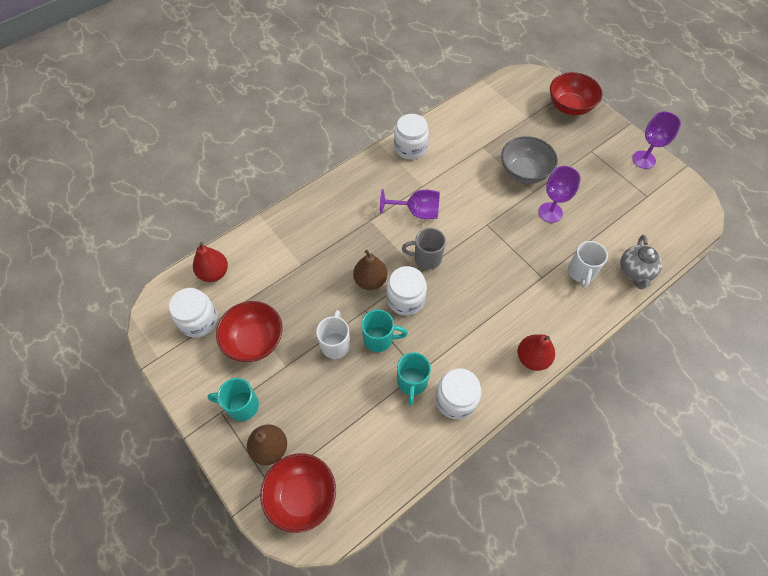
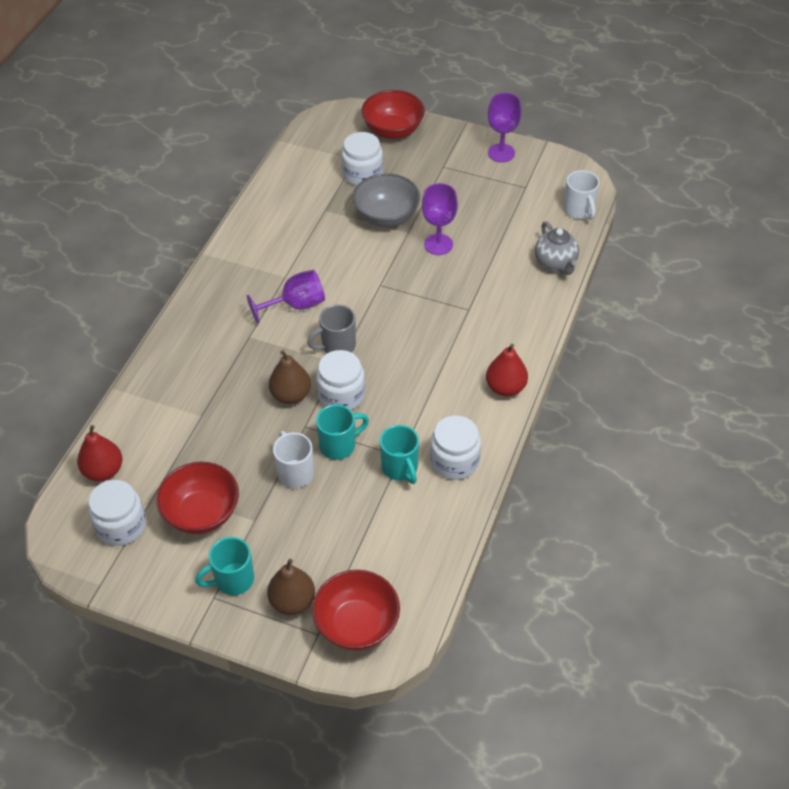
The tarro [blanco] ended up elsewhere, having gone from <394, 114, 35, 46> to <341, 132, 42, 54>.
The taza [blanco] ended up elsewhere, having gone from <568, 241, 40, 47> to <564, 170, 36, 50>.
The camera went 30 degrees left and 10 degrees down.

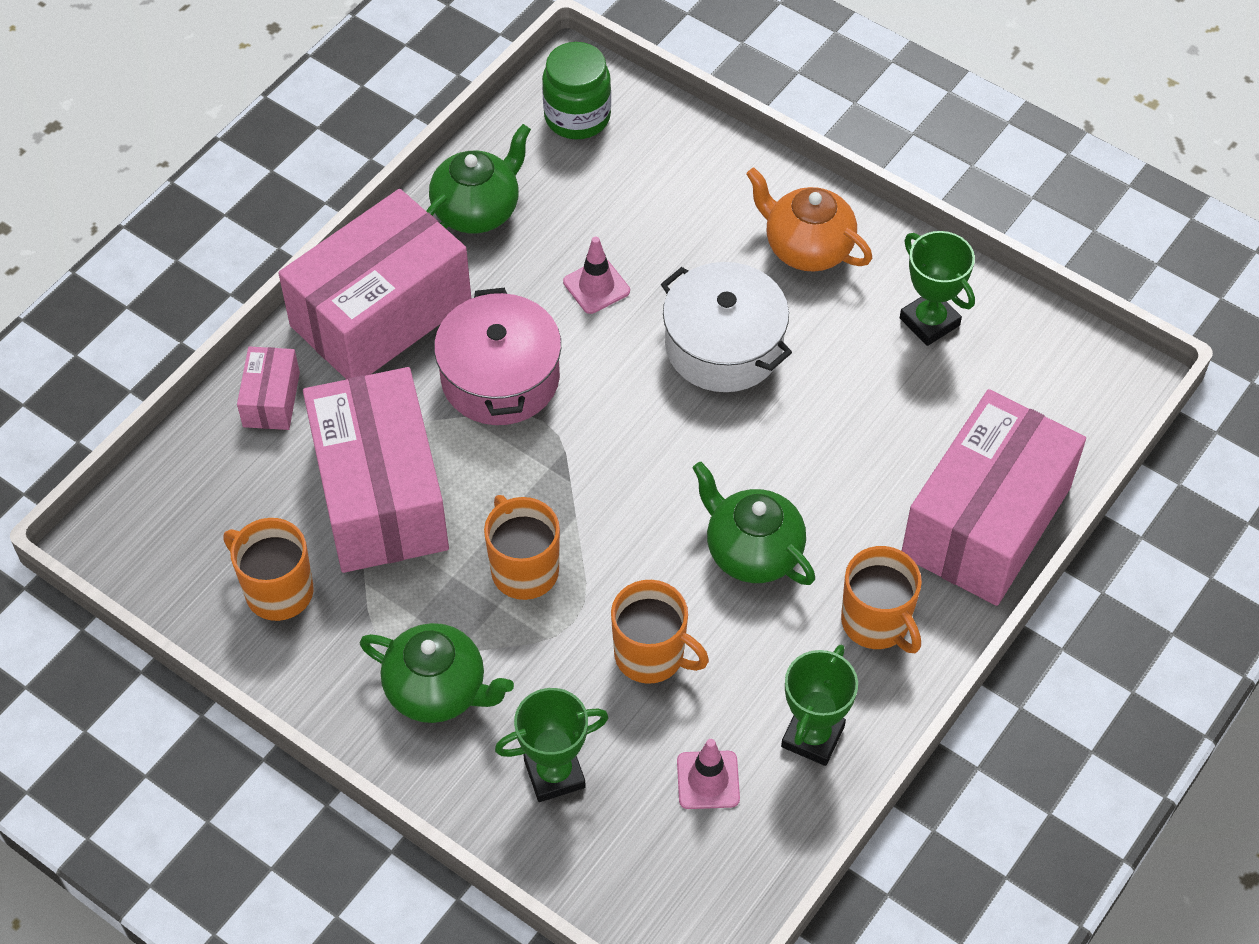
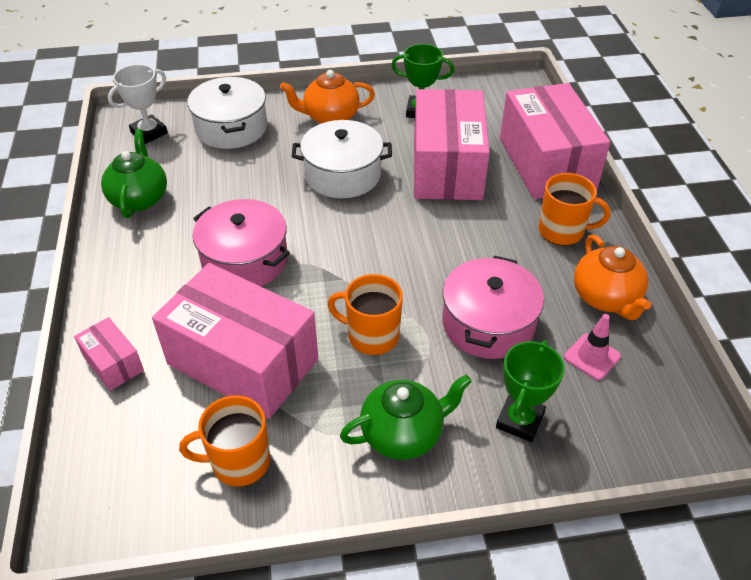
The second view lost the cono de tráfico [rosa] at <563, 236, 67, 78>.
The second view lost the tetera [verde] at <692, 461, 123, 124>.
The second view gained the olla [blanco] at <187, 77, 80, 72>.
The caja [rosa] ended up elsewhere, having gone from <278, 189, 194, 191> to <414, 89, 76, 111>.
Where the tarro [verde] stood at <542, 42, 69, 97>, the trofeo [blanco] came to stand at <108, 64, 60, 80>.
Where the taza [naranja] stood at <611, 580, 98, 104>, the olla [rosa] came to stand at <442, 256, 102, 103>.
Where the trofeo [verde] stood at <781, 645, 77, 121>, the tetera [naranja] came to stand at <574, 234, 77, 86>.
The camera went 45 degrees left and 10 degrees down.

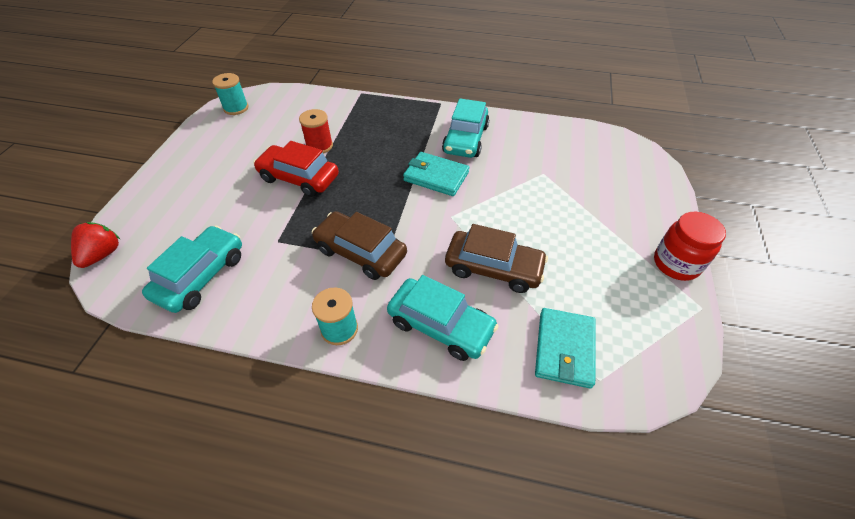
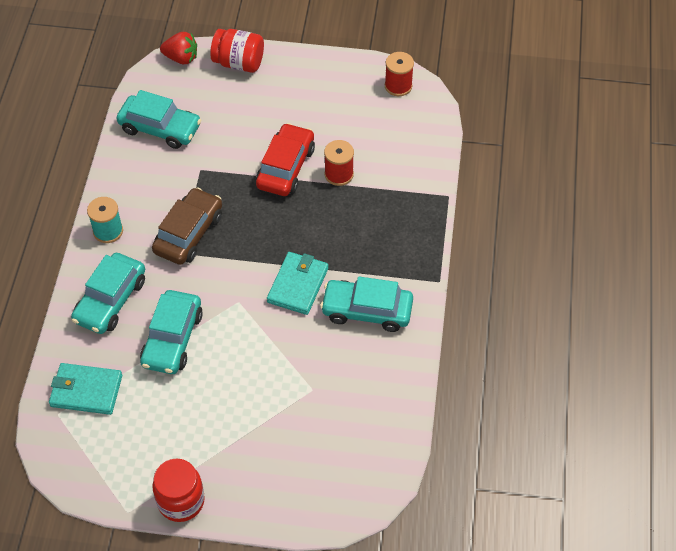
The second view gained the tarro [rojo] at <210, 29, 54, 44>.
What was the carrete [turquesa] at <212, 73, 36, 42> turned into the carrete [rojo] at <385, 52, 29, 44>.
What was the coche [marrón] at <445, 224, 103, 69> turned into the coche [turquesa] at <140, 290, 63, 84>.
The camera went 85 degrees right and 5 degrees up.

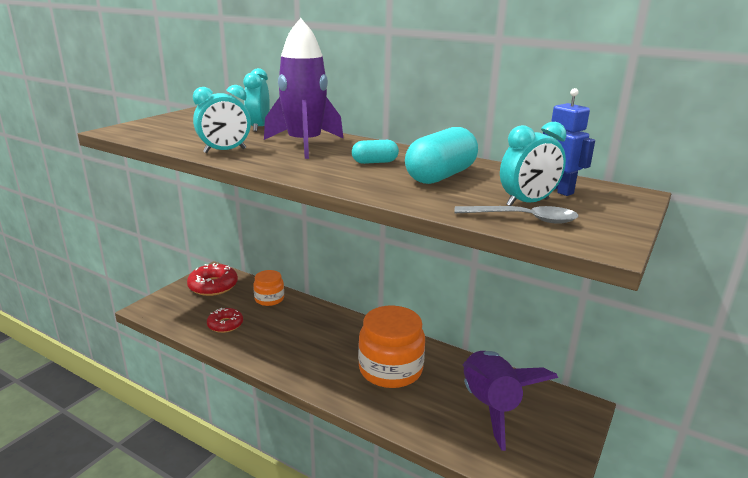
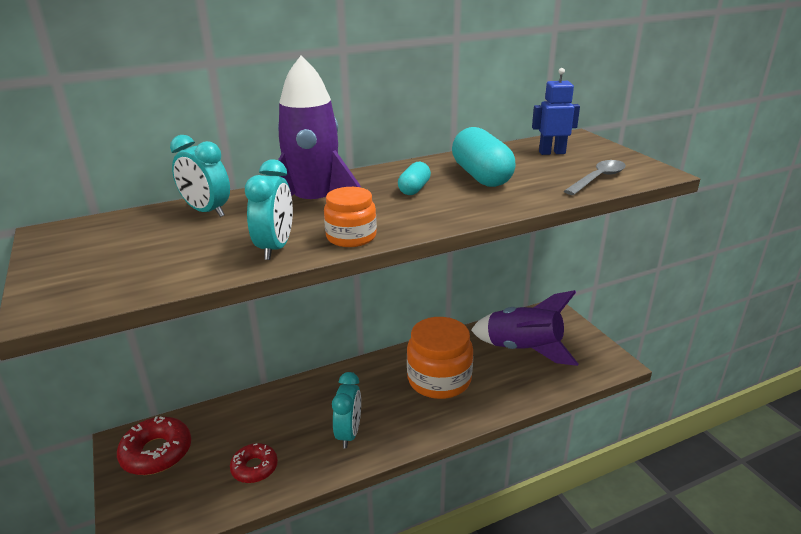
The tarro [naranja] ended up elsewhere, having gone from <253, 270, 31, 36> to <324, 187, 53, 60>.
The despertador [turquesa] ended up elsewhere, having gone from <500, 122, 66, 84> to <332, 372, 29, 77>.
The camera went 55 degrees left and 5 degrees up.

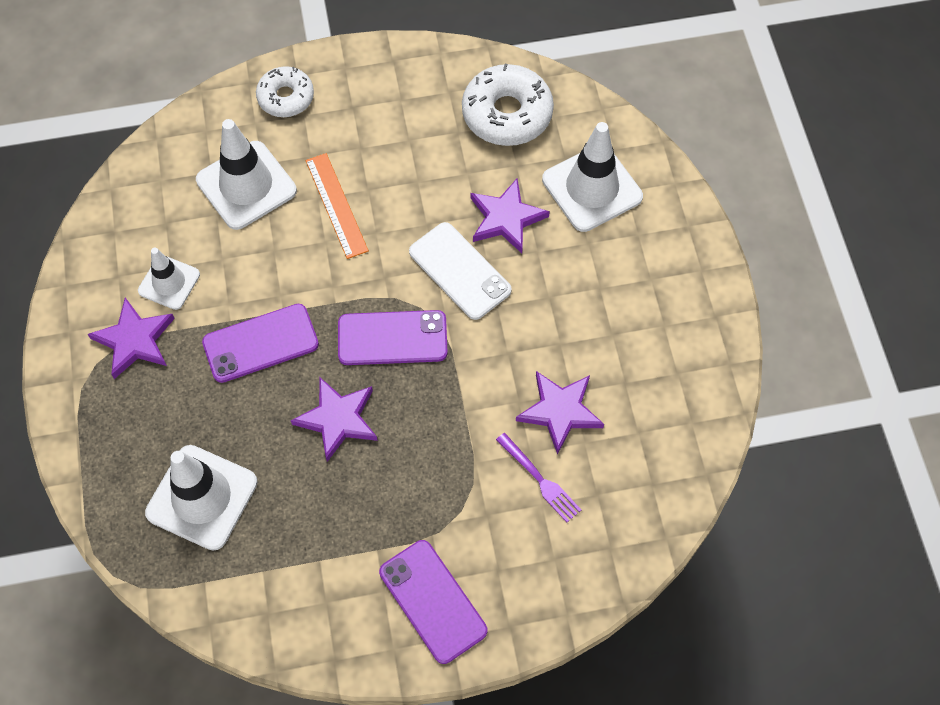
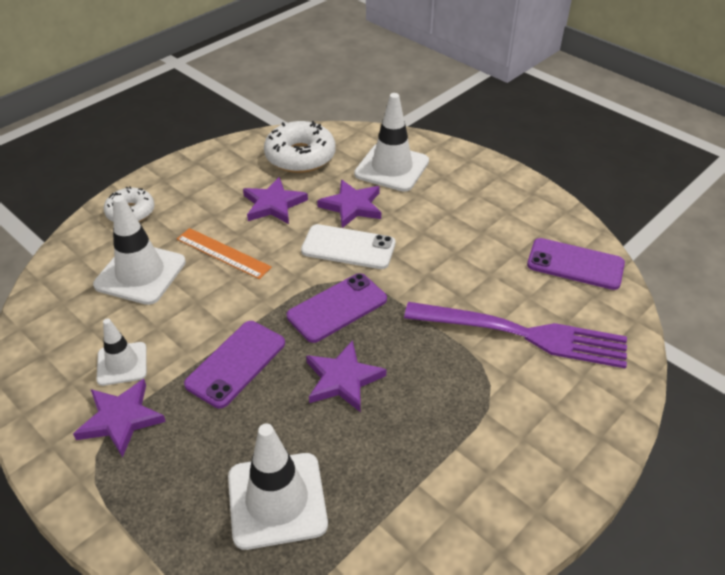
The móvil [morado] ended up elsewhere, having gone from <379, 540, 108, 124> to <527, 238, 98, 52>.
The estrella [morado] ended up elsewhere, having gone from <516, 371, 88, 84> to <243, 177, 65, 47>.
The size of the tenedor [morado] at <496, 433, 85, 89> changed by a factor of 2.26.
The camera went 35 degrees left and 20 degrees down.

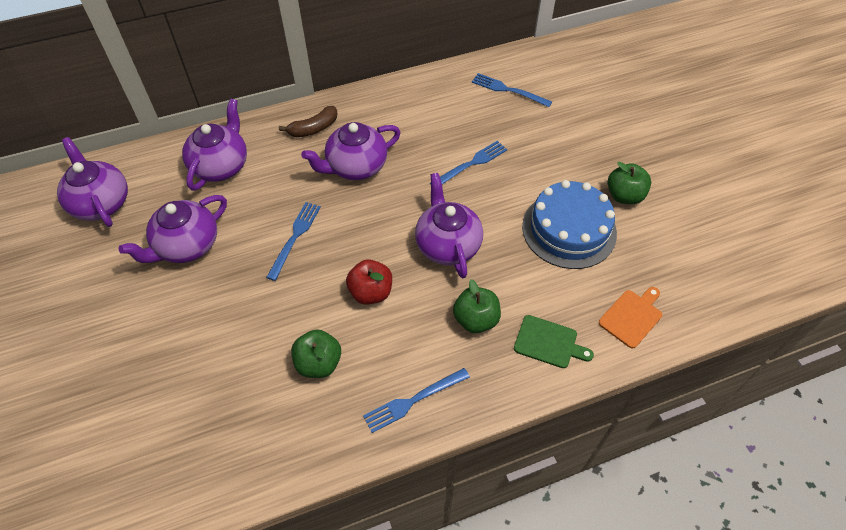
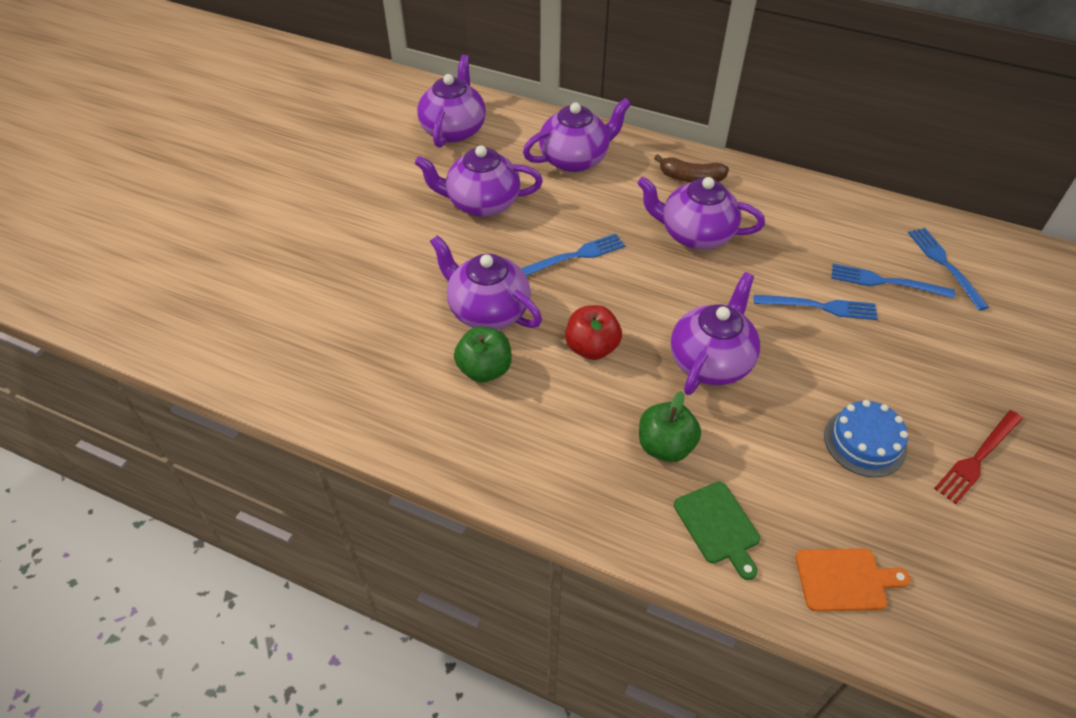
The second view gained the tetera [morado] at <430, 235, 112, 95>.
The tenedor [azul] ended up elsewhere, having gone from <363, 368, 107, 65> to <831, 264, 124, 34>.
Where the manzana [verde] stood at <608, 162, 43, 42>, the tenedor [rojo] came to stand at <934, 410, 89, 94>.
The size of the tarta [azul] at <522, 180, 95, 89> changed by a factor of 0.61.
The camera went 45 degrees right and 5 degrees down.

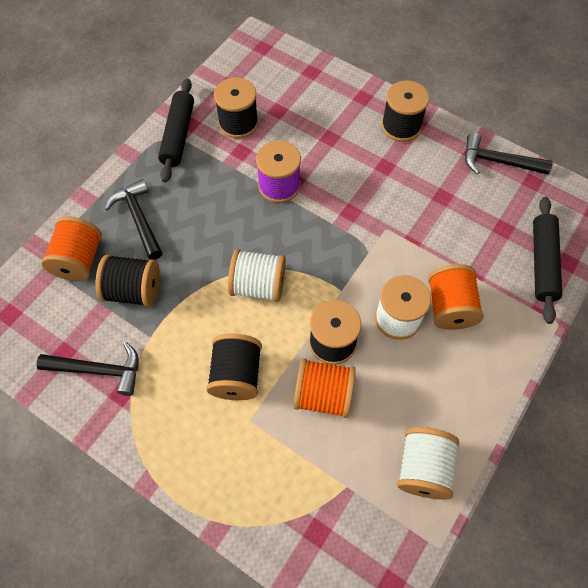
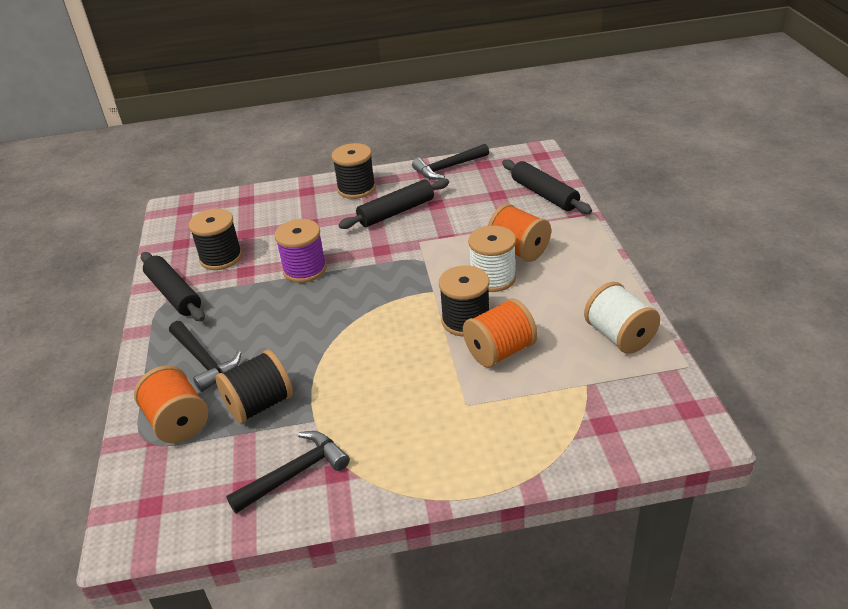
The second view lost the carrete [negro] at <206, 333, 56, 67>.
The second view lost the carrete [blanco] at <228, 249, 58, 53>.
The second view gained the rodillo [negro] at <338, 178, 111, 51>.
The martillo [negro] at <105, 179, 58, 81> ended up facing another way, 150 degrees counterclockwise from before.
The camera went 40 degrees left and 25 degrees down.

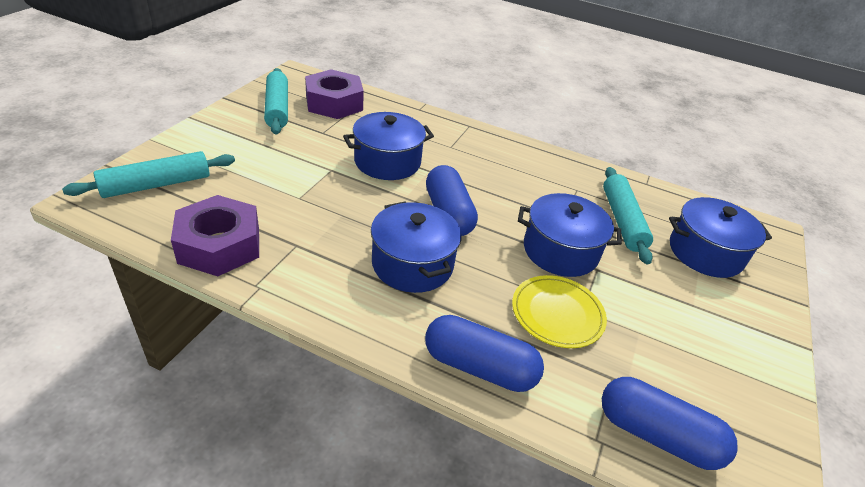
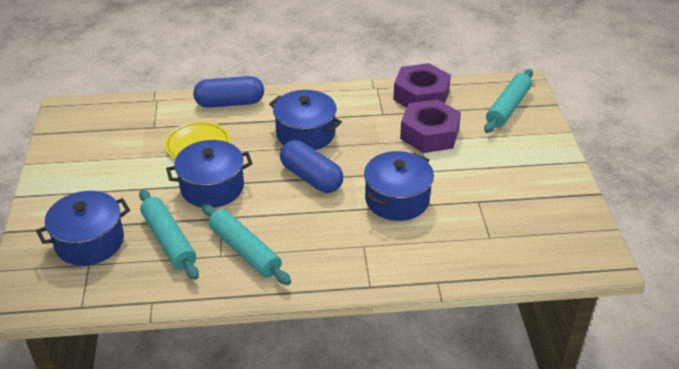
The second view lost the cápsula [azul] at <602, 377, 136, 93>.
The rodillo [turquesa] ended up elsewhere, having gone from <264, 68, 24, 66> to <201, 203, 90, 82>.
The tuerca [morado] ended up elsewhere, having gone from <305, 69, 59, 50> to <400, 99, 61, 54>.
The camera went 155 degrees right and 0 degrees up.

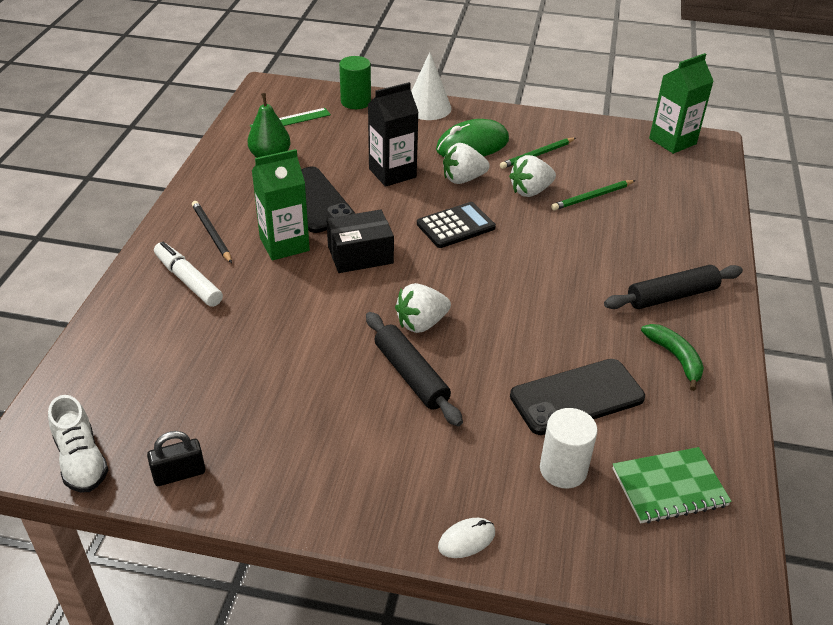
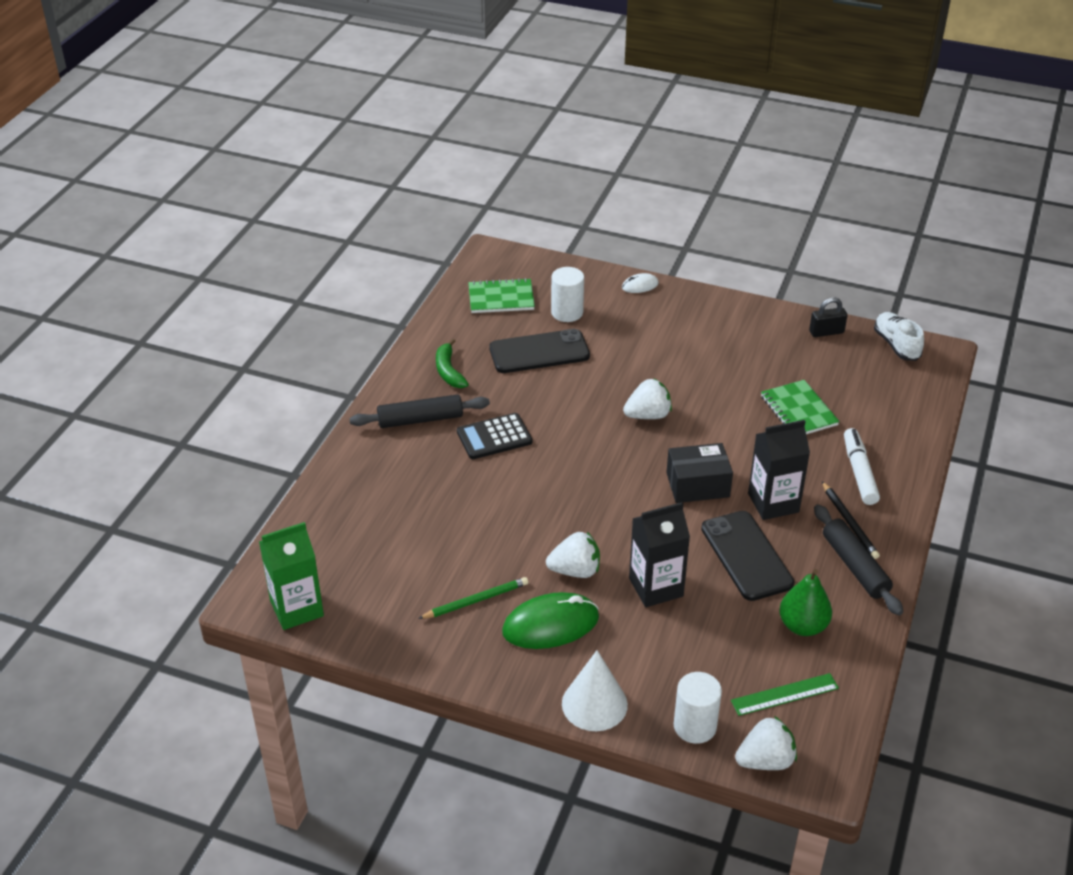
The second view lost the lápiz [verde] at <551, 180, 85, 31>.
The second view gained the cuaderno [verde] at <761, 380, 79, 54>.
The rodillo [negro] ended up elsewhere, having gone from <366, 312, 97, 114> to <814, 504, 89, 111>.
The calculadora [negro] ended up elsewhere, having gone from <417, 202, 79, 46> to <457, 413, 75, 46>.
The fresa [blanco] ended up elsewhere, having gone from <509, 155, 47, 42> to <735, 716, 62, 54>.
What was the cartón de leche [verde] at <252, 149, 58, 111> turned into the cartón de leche [negro] at <748, 420, 62, 100>.
What was the cilindro [verde] at <339, 56, 32, 53> turned into the cilindro [blanco] at <674, 672, 48, 72>.
The rotulador [blanco] at <154, 242, 69, 65> ended up facing another way, 150 degrees counterclockwise from before.
The camera went 170 degrees left and 0 degrees up.

